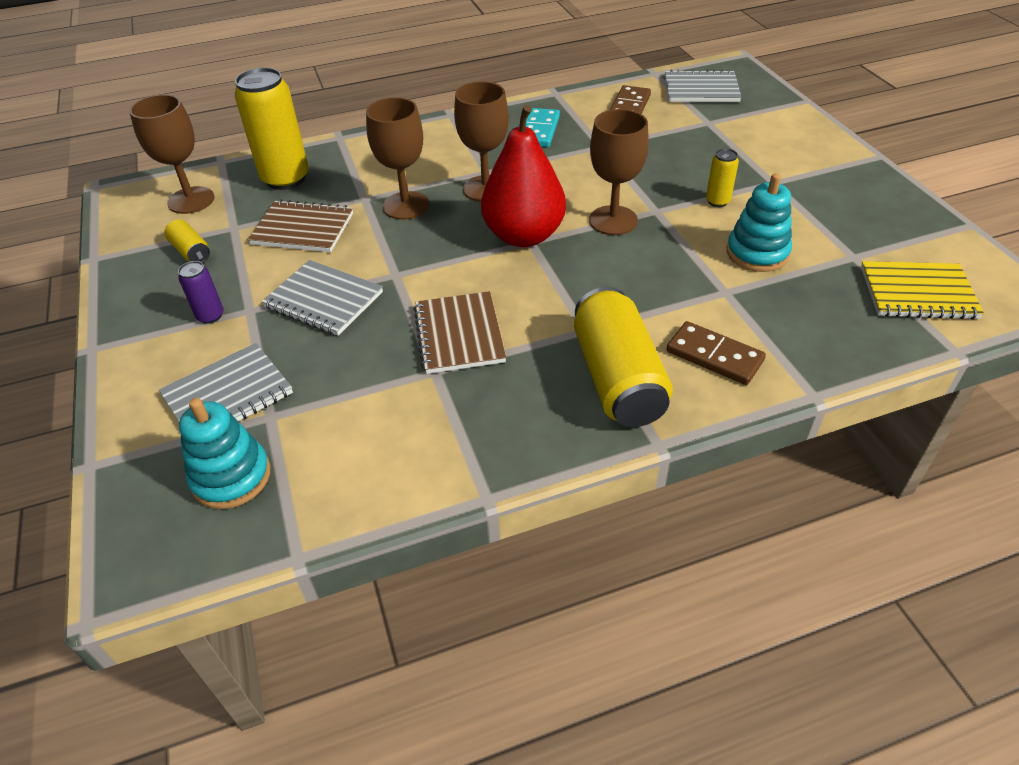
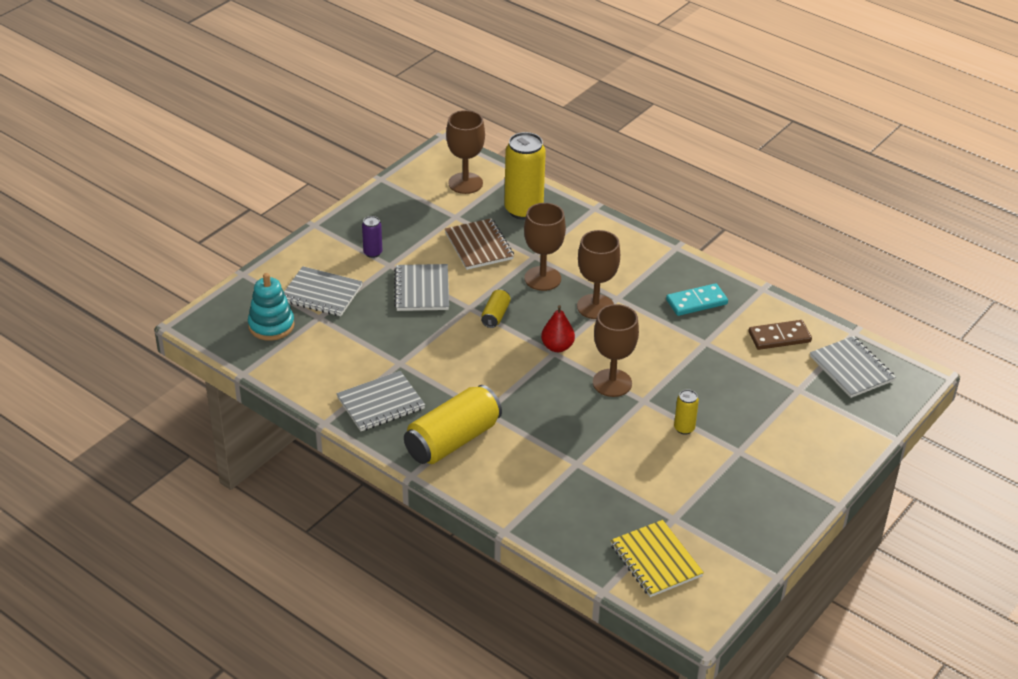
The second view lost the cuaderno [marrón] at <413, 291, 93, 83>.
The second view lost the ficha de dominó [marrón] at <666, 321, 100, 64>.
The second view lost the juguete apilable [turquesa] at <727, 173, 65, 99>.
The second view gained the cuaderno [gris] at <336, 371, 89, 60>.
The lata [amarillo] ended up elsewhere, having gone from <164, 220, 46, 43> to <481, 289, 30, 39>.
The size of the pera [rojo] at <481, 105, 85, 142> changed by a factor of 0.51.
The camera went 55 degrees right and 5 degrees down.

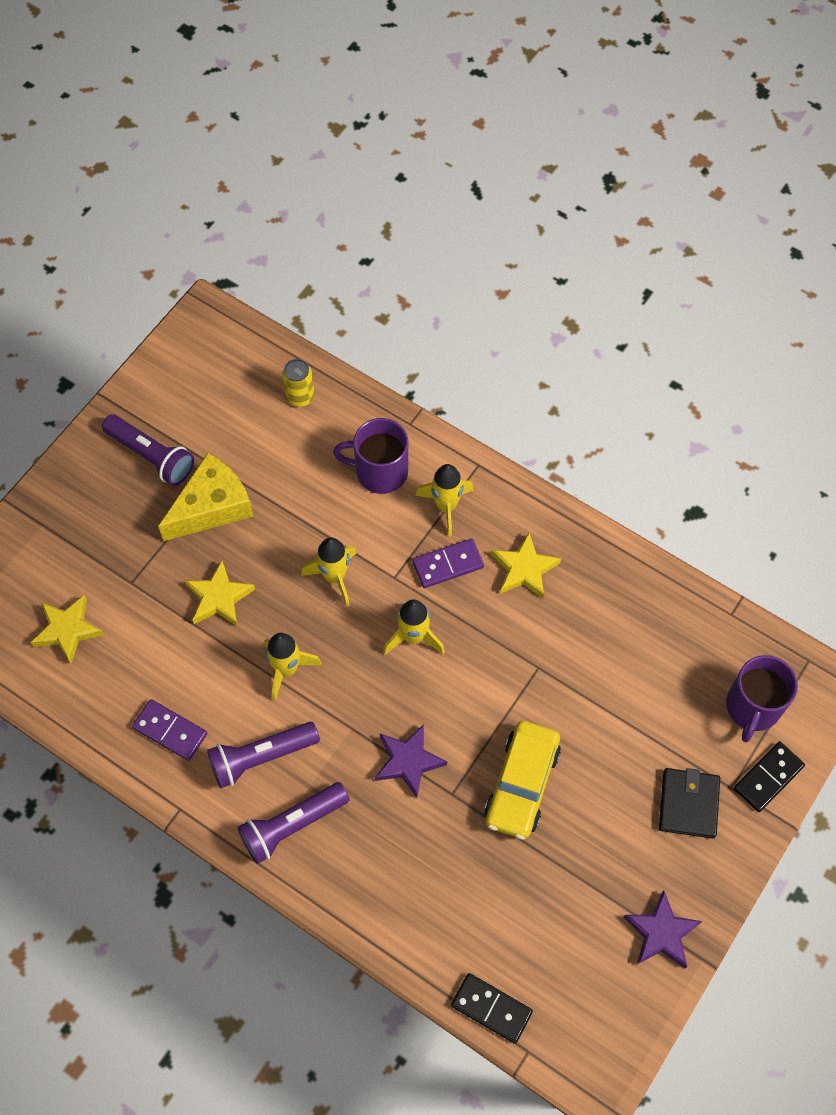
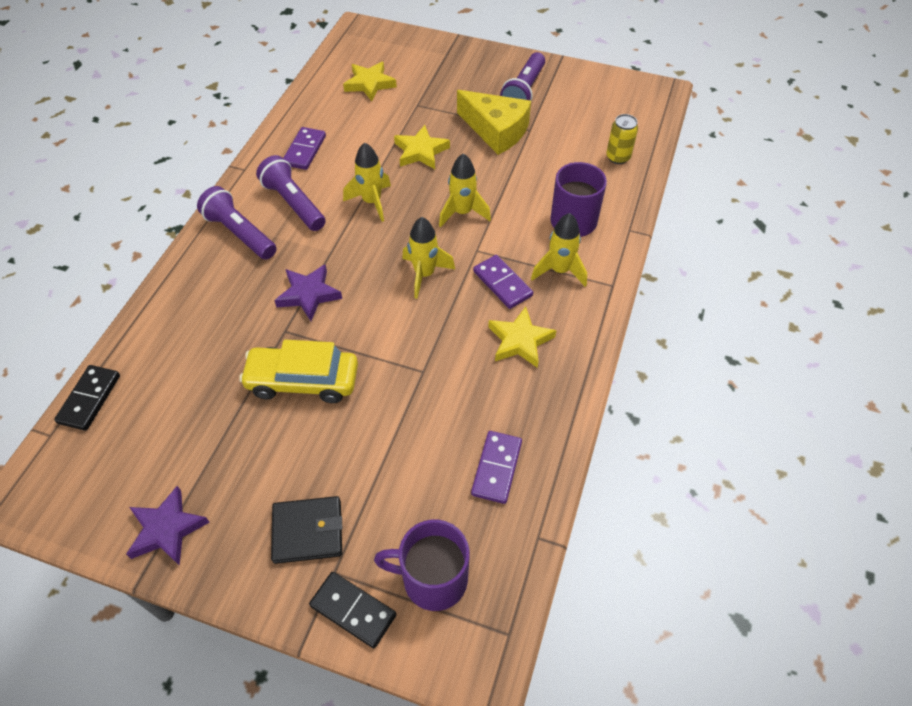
The second view gained the ficha de dominó [morado] at <471, 431, 51, 73>.
The camera went 75 degrees right and 10 degrees down.

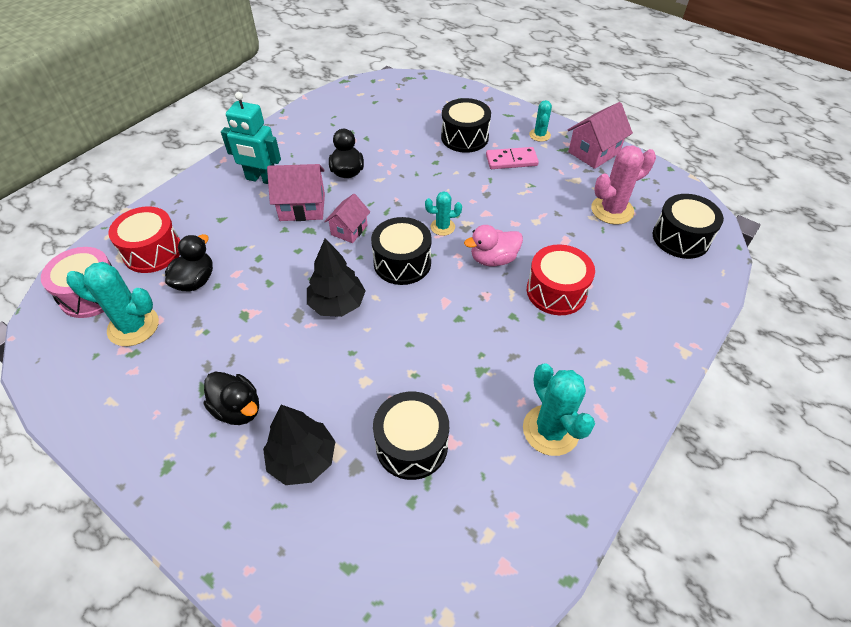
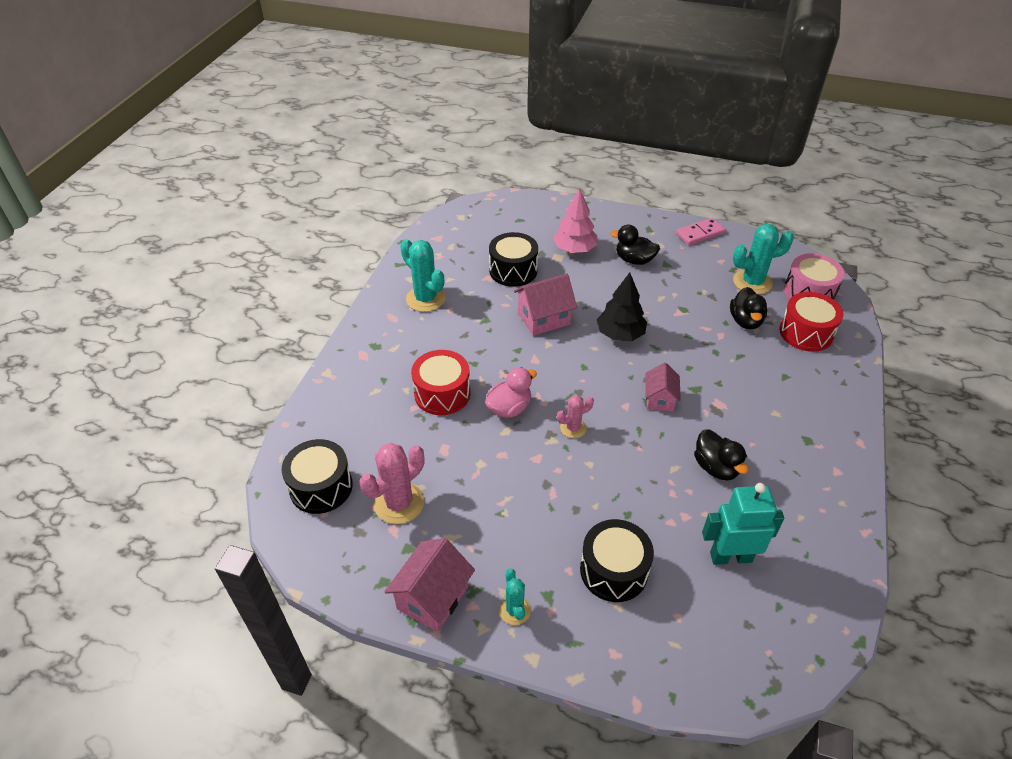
The second view lost the tambor [negro] at <371, 217, 61, 68>.
The robot [turquesa] ended up elsewhere, having gone from <221, 92, 60, 92> to <702, 483, 82, 82>.
The casa [rosa] ended up elsewhere, having gone from <267, 164, 58, 57> to <514, 274, 63, 62>.
The ficha de dominó [rosa] ended up elsewhere, having gone from <486, 147, 53, 22> to <676, 218, 50, 27>.
What was the árbol [negro] at <263, 405, 73, 80> turned into the árbol [rosa] at <553, 188, 44, 65>.
What was the cactus [turquesa] at <425, 191, 37, 45> turned into the cactus [rosa] at <557, 395, 37, 43>.
The camera went 160 degrees right and 5 degrees down.

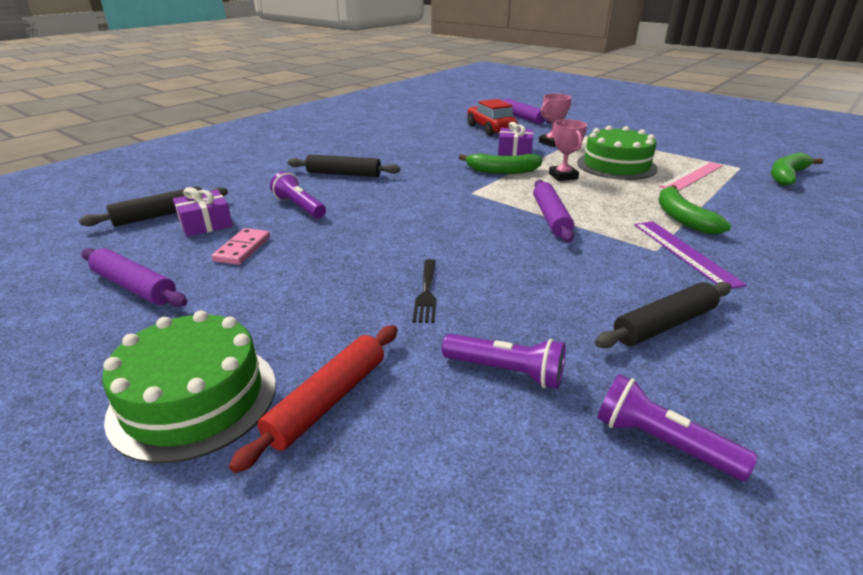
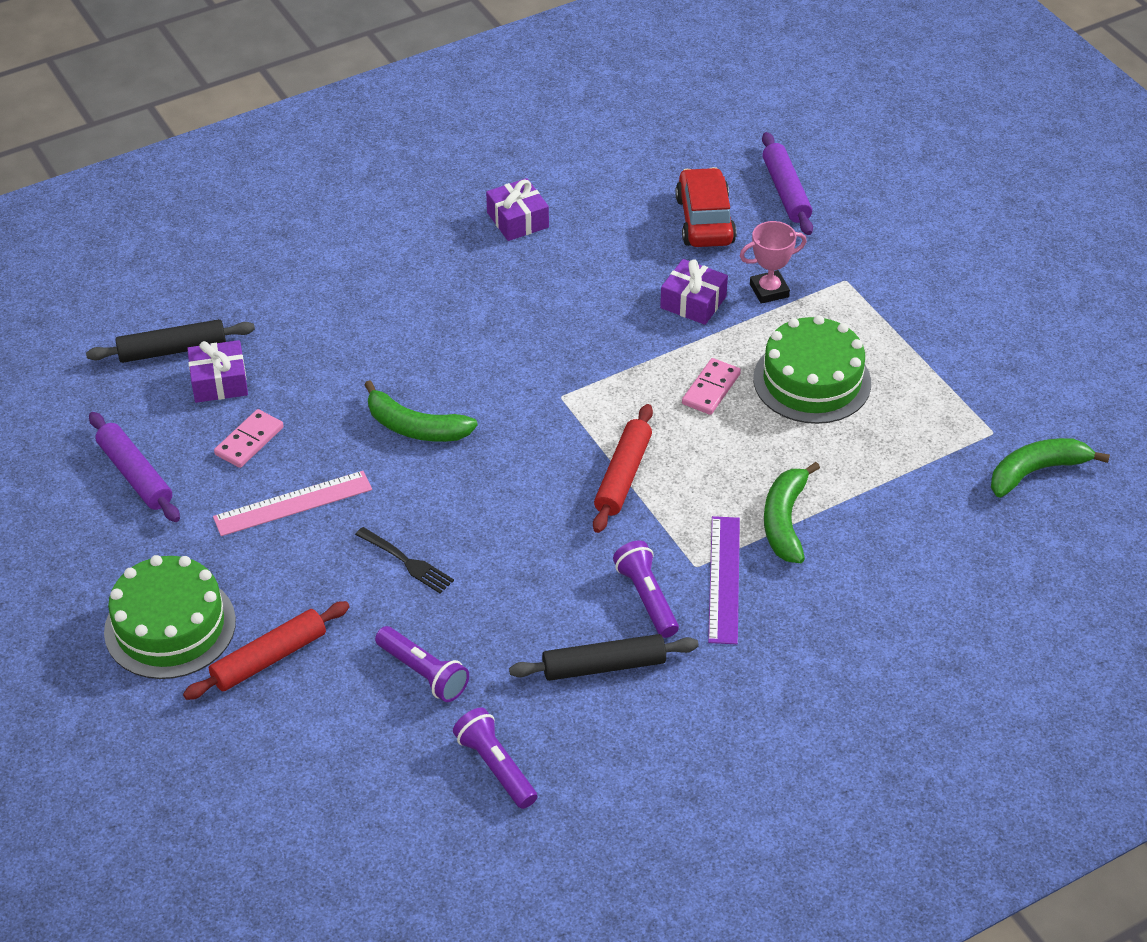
The second view lost the rodillo [negro] at <288, 154, 112, 23>.
The second view gained the regalo [morado] at <486, 178, 63, 63>.
The lámpara de mano [morado] ended up elsewhere, having gone from <270, 171, 56, 47> to <613, 540, 66, 98>.
The plátano [verde] ended up elsewhere, having gone from <459, 154, 84, 20> to <364, 380, 114, 62>.
The regla [rosa] ended up elsewhere, having gone from <659, 161, 64, 30> to <213, 471, 159, 65>.
Where the trofeo [rosa] stood at <549, 119, 38, 62>, the ficha de dominó [rosa] came to stand at <682, 358, 59, 57>.
What was the rodillo [morado] at <533, 180, 41, 62> turned into the rodillo [rojo] at <593, 404, 60, 129>.
The tenedor [negro] at <413, 259, 23, 64> ended up facing another way, 75 degrees counterclockwise from before.
The camera went 20 degrees right and 15 degrees up.

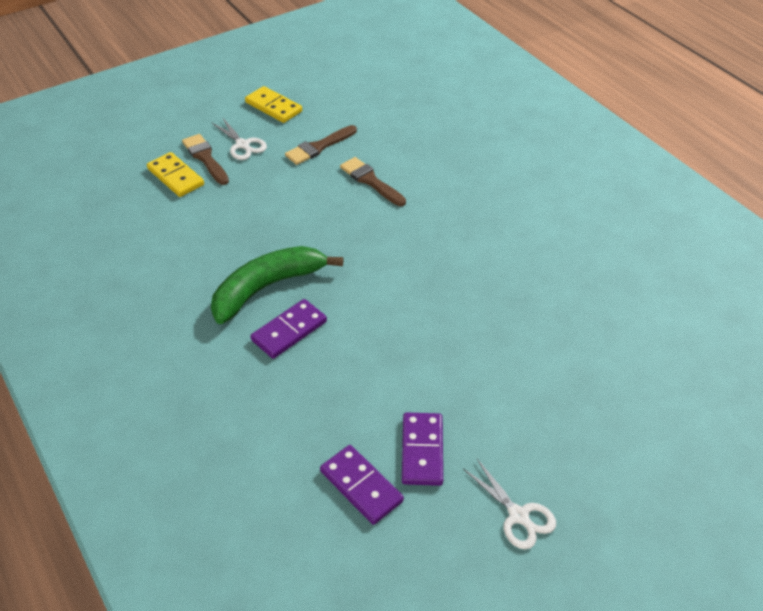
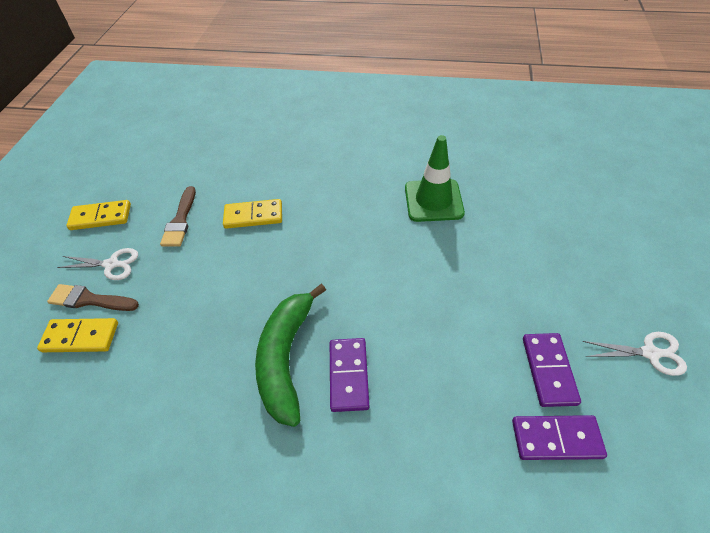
The second view gained the cono de tráfico [verde] at <405, 135, 60, 87>.
Where the pincel [marrón] stood at <340, 157, 66, 49>, the ficha de dominó [amarillo] came to stand at <223, 199, 59, 30>.
The ficha de dominó [morado] at <402, 412, 41, 74> ended up facing another way, 45 degrees clockwise from before.
The camera went 45 degrees left and 5 degrees up.

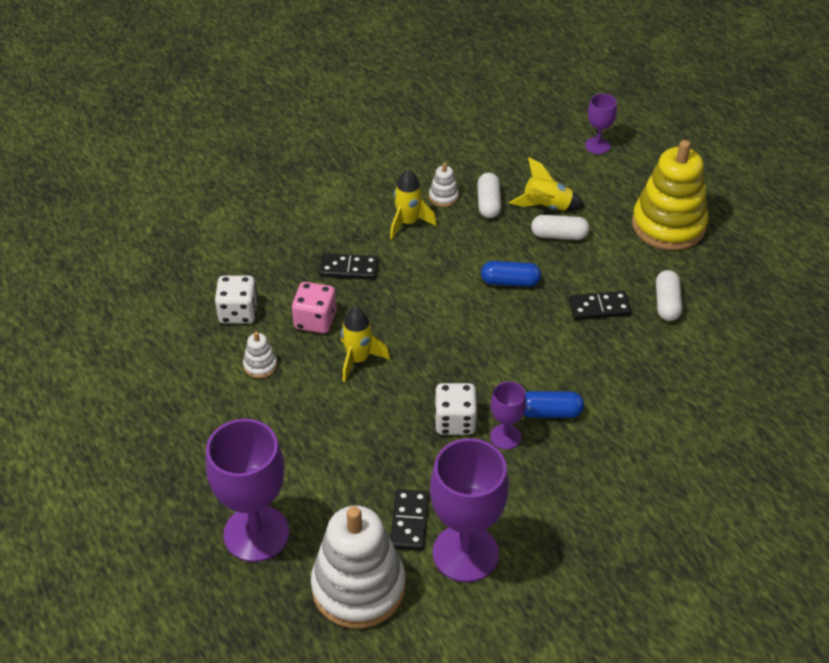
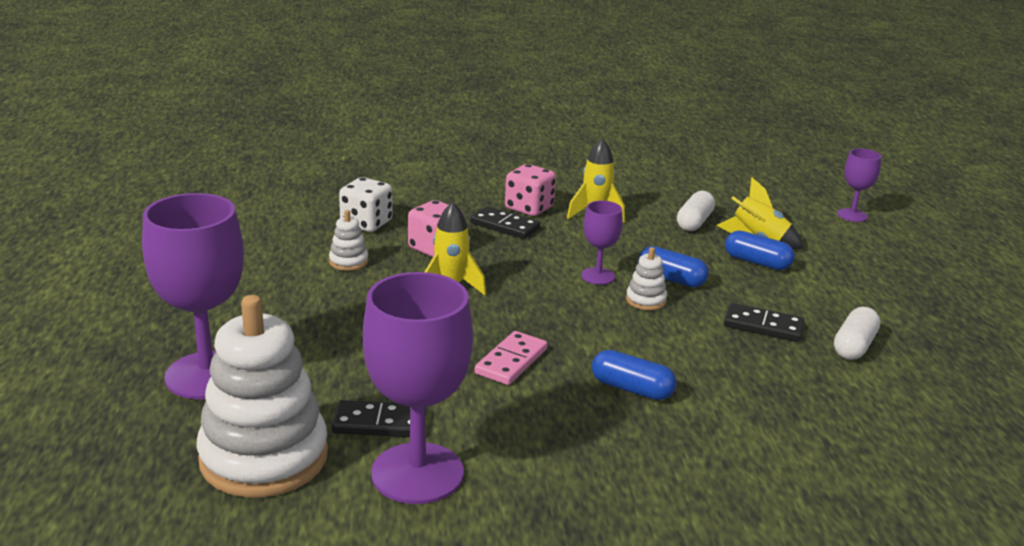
The second view lost the juguete apilable [amarillo] at <632, 140, 76, 110>.
The second view gained the dado [rosa] at <505, 164, 51, 52>.
The juguete apilable [blanco] ended up elsewhere, having gone from <429, 163, 30, 44> to <626, 247, 41, 63>.
The copa [morado] ended up elsewhere, having gone from <490, 381, 36, 69> to <581, 201, 42, 84>.
Where the dado [blanco] stood at <434, 383, 43, 52>, the ficha de dominó [rosa] came to stand at <475, 331, 73, 54>.
What was the cápsula [blanco] at <531, 215, 59, 25> turned into the cápsula [azul] at <725, 230, 70, 40>.
The ficha de dominó [negro] at <390, 489, 39, 62> ended up facing another way, 60 degrees clockwise from before.
The camera went 25 degrees right and 20 degrees down.

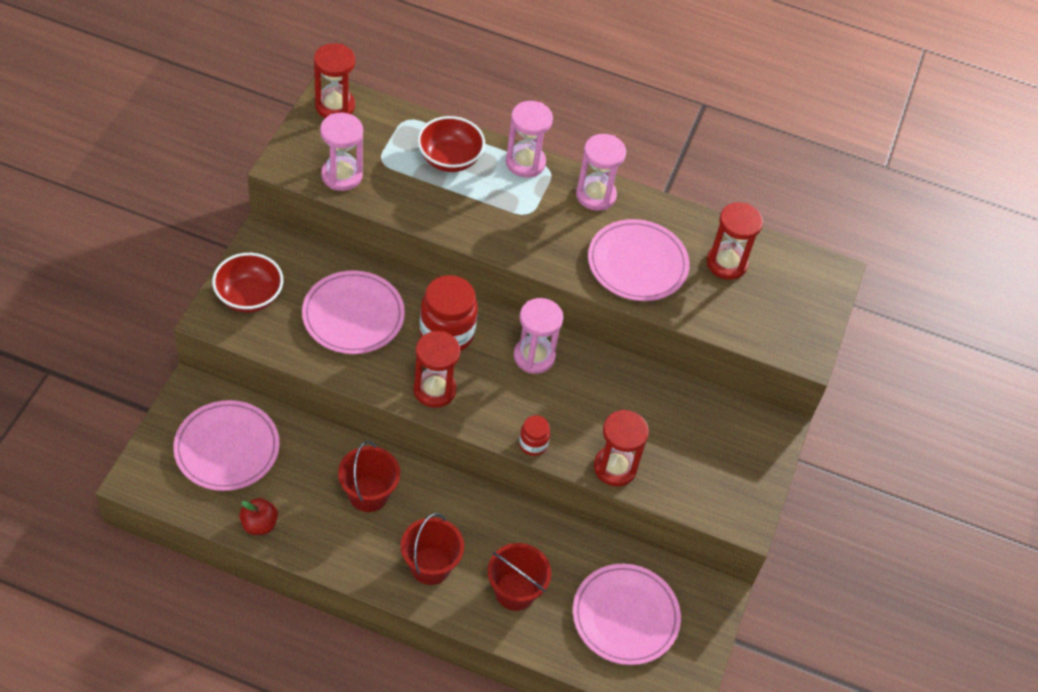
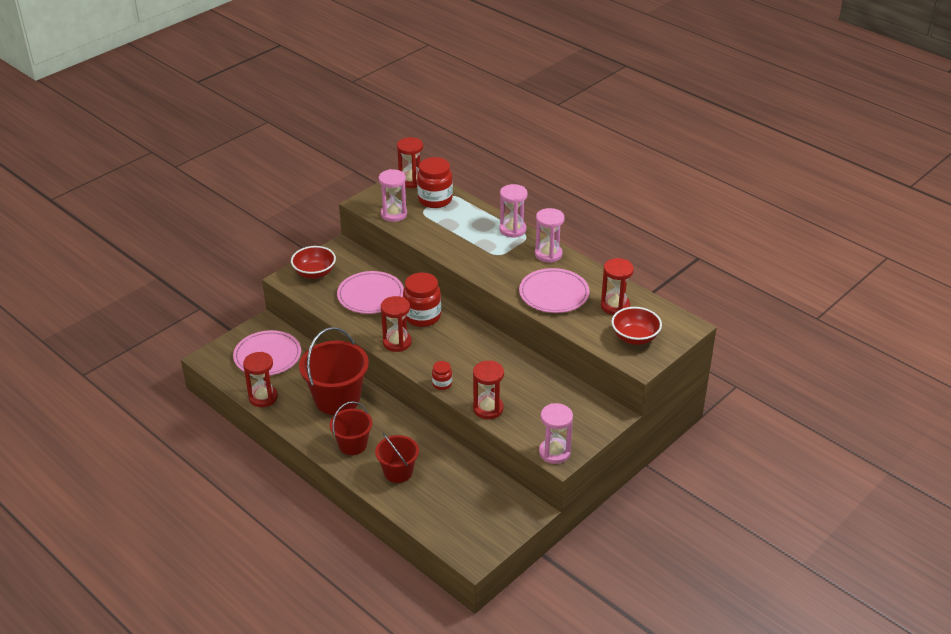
The second view lost the plato [rosa] at <573, 564, 108, 101>.
The second view gained the tarro [rojo] at <417, 157, 36, 51>.
The cuenco [rojo] ended up elsewhere, having gone from <417, 116, 68, 56> to <611, 307, 51, 38>.
The reloj de arena [rosa] ended up elsewhere, having gone from <514, 298, 49, 76> to <539, 403, 34, 61>.
Where the manzana [rojo] stood at <239, 498, 39, 37>, the reloj de arena [rojo] came to stand at <243, 352, 35, 55>.
The size of the balde [rojo] at <338, 441, 62, 71> changed by a factor of 1.67.
The camera went 30 degrees right and 15 degrees down.

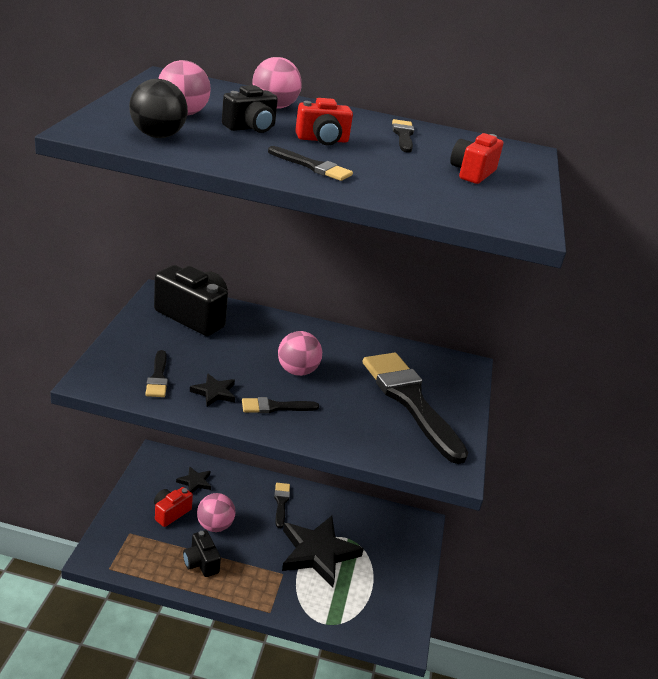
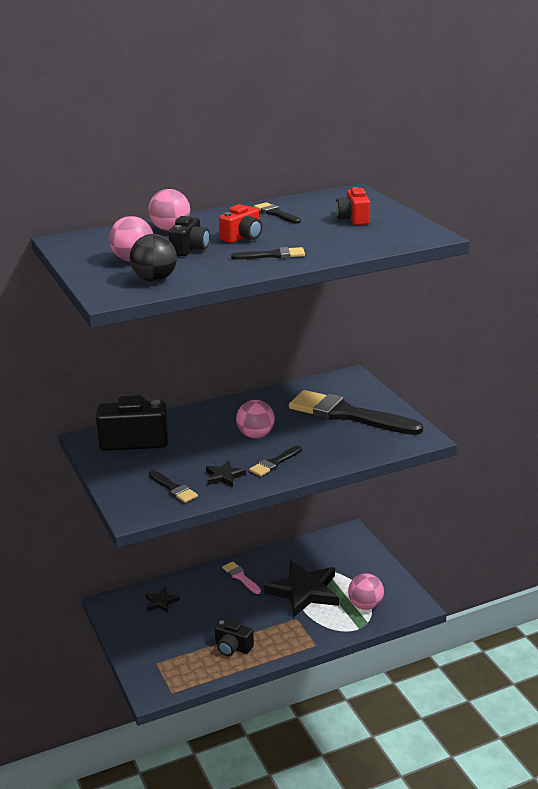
The second view lost the cámara [rojo] at <154, 487, 39, 40>.
The pelota [rosa] ended up elsewhere, having gone from <197, 493, 39, 39> to <348, 573, 36, 37>.
What was the pincel [negro] at <274, 483, 16, 45> turned into the pincel [rosa] at <222, 562, 39, 32>.
The camera went 30 degrees left and 5 degrees down.

